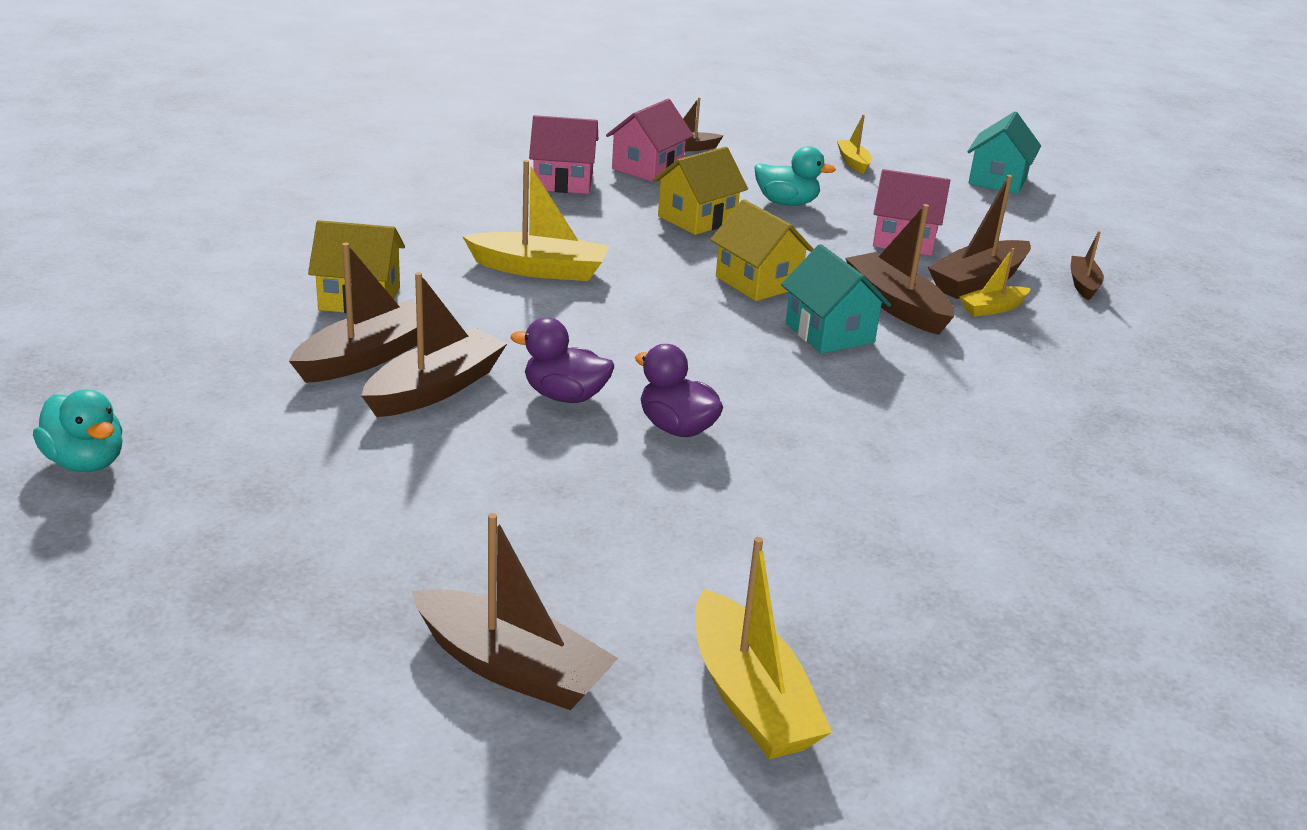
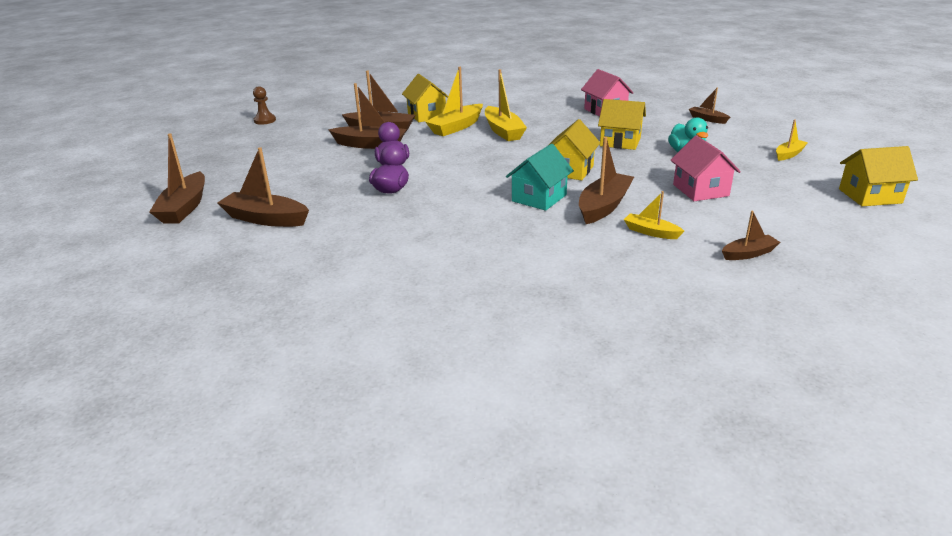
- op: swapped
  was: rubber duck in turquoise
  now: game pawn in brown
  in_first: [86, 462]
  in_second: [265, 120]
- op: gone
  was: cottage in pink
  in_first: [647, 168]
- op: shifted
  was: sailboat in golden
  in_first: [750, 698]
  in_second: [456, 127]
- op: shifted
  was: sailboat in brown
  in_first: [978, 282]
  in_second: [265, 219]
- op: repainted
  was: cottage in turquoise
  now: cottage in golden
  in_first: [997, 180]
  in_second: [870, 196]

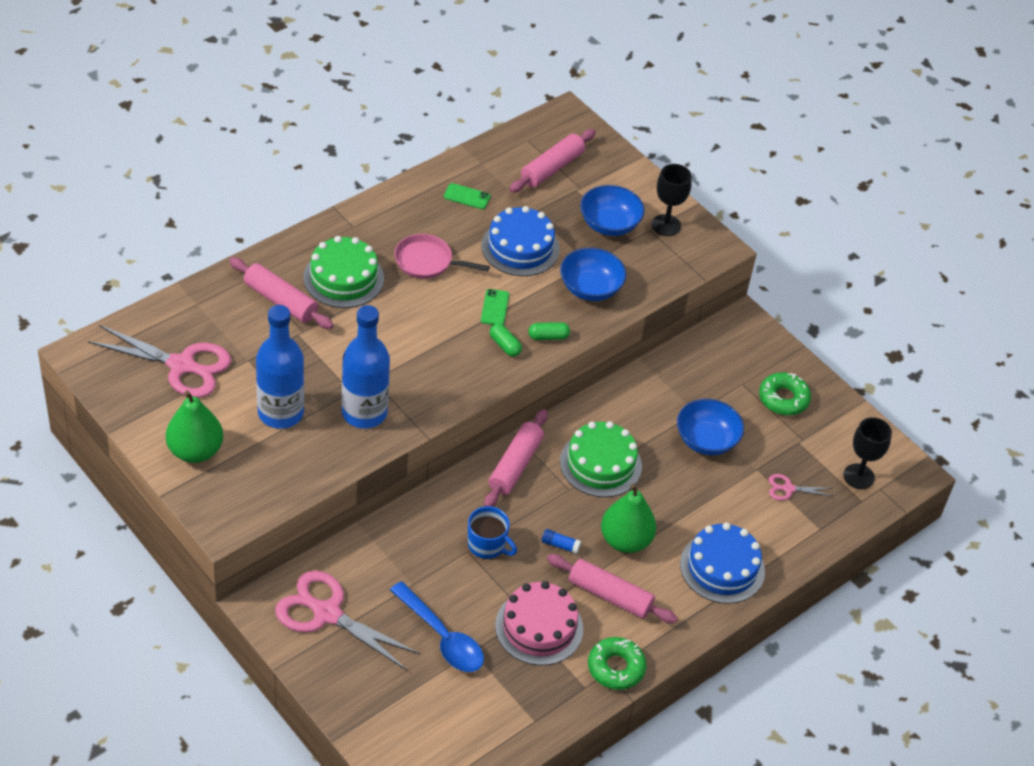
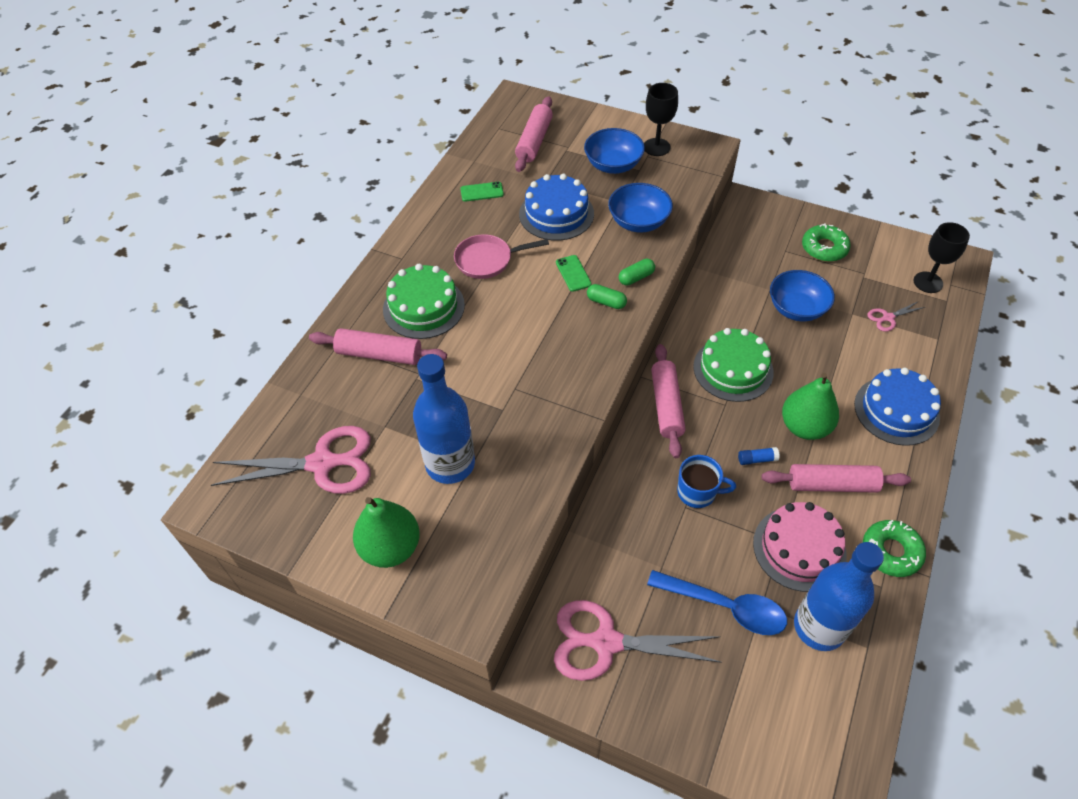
- op: shifted
  was: flask in royal blue
  in_first: [364, 413]
  in_second: [819, 627]

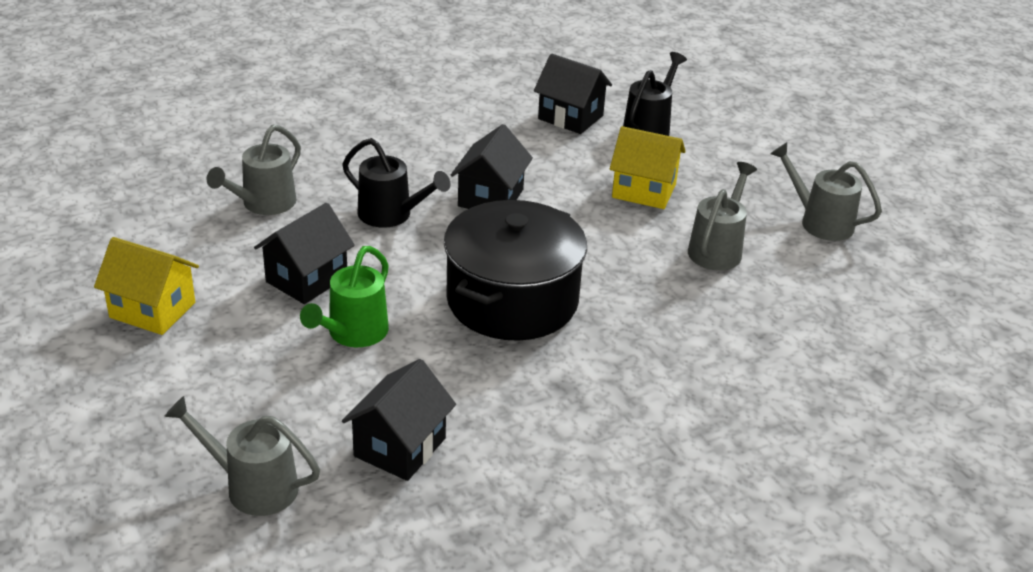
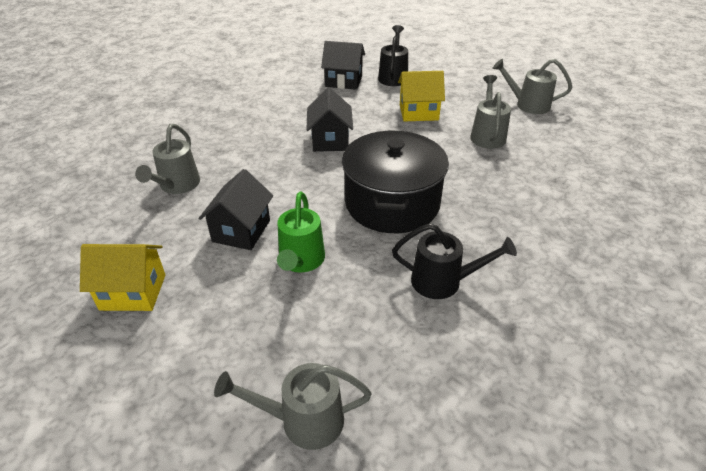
- op: shifted
  was: sprinkling can in jet-black
  in_first: [392, 215]
  in_second: [444, 282]
- op: gone
  was: cottage in jet-black
  in_first: [400, 447]

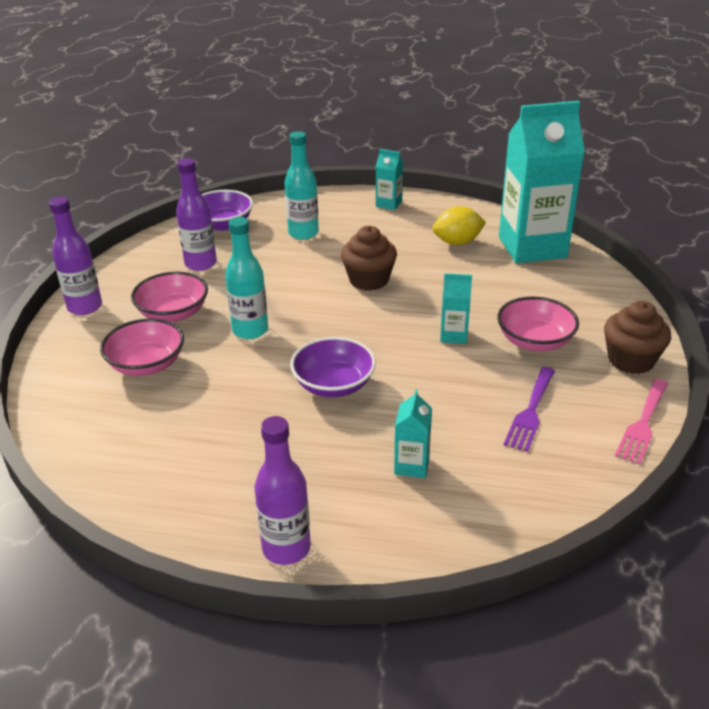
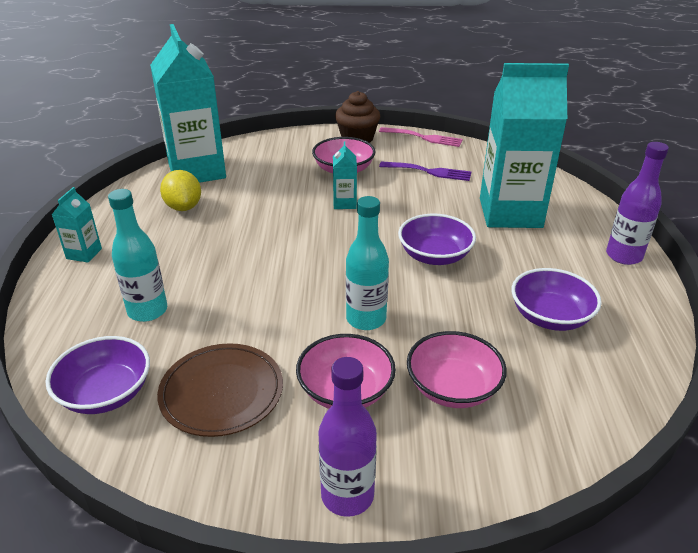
- op: swapped
  was: flask in royal purple
  now: flat dish in brown
  in_first: [200, 264]
  in_second: [221, 392]
- op: gone
  was: fairy cake in brown
  in_first: [369, 280]
- op: scaled
  was: milk carton in turquoise
  in_first: [412, 465]
  in_second: [510, 213]
  ratio: 2.38
- op: new
  now: serving bowl in royal purple
  in_second: [550, 317]

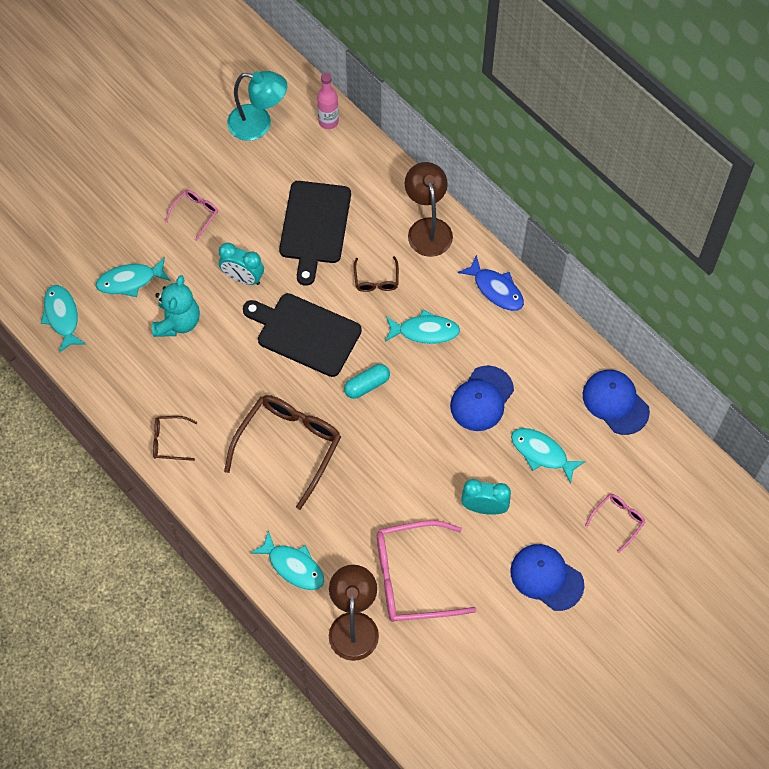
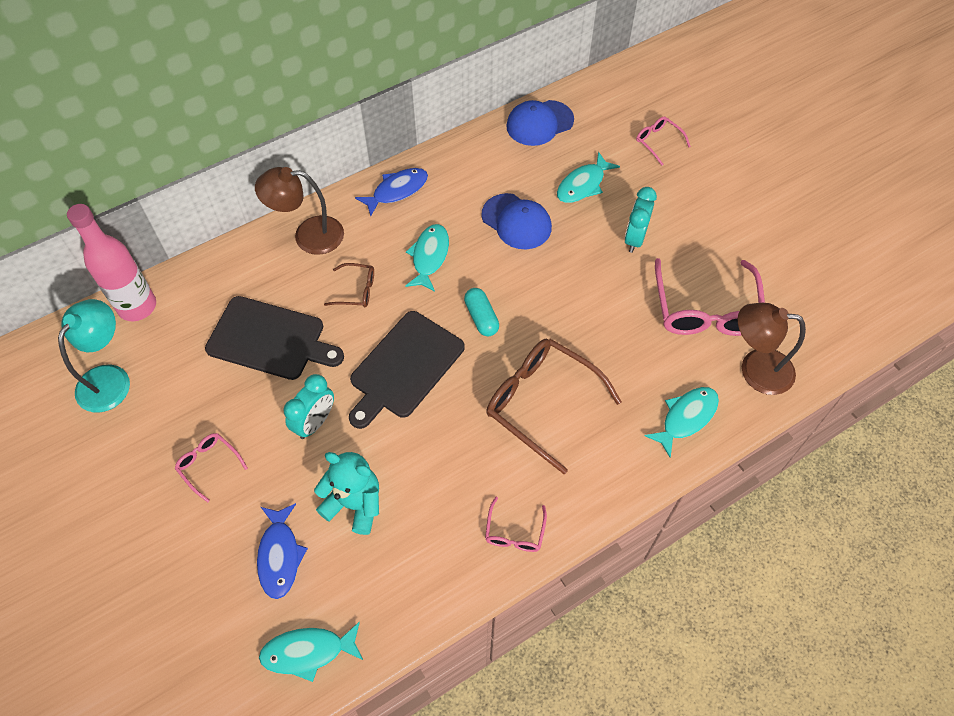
- op: repainted
  was: fish in turquoise
  now: fish in royal blue
  in_first: [130, 281]
  in_second: [279, 556]
- op: repainted
  was: eyeglasses in brown
  now: eyeglasses in pink
  in_first: [170, 441]
  in_second: [514, 532]
- op: scaled
  was: flask in pink
  in_first: [328, 121]
  in_second: [137, 306]
  ratio: 1.64
- op: gone
  was: peaked cap in royal blue
  in_first: [546, 577]

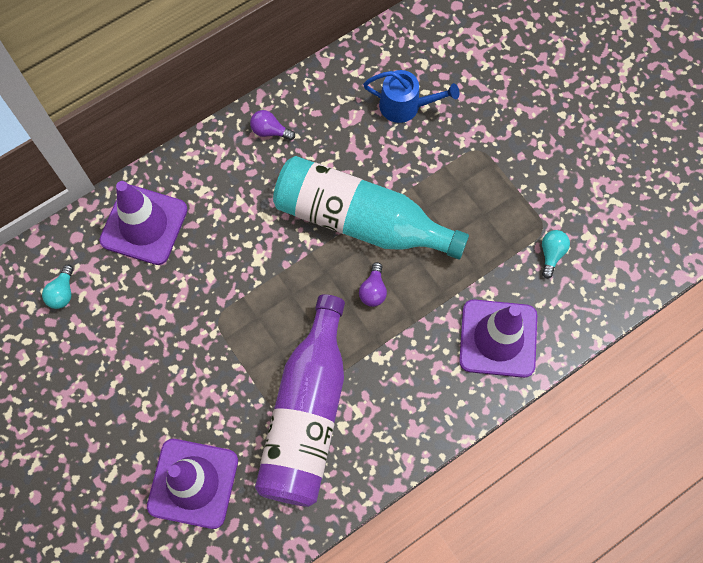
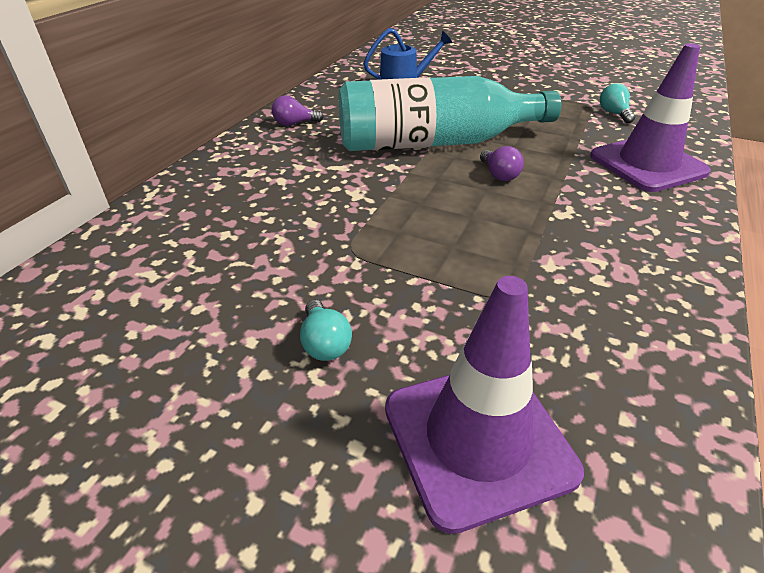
- op: shifted
  was: light bulb in turquoise
  in_first: [62, 293]
  in_second: [324, 343]
- op: gone
  was: road cone in royal purple
  in_first: [144, 225]
- op: gone
  was: flask in royal purple
  in_first: [307, 414]

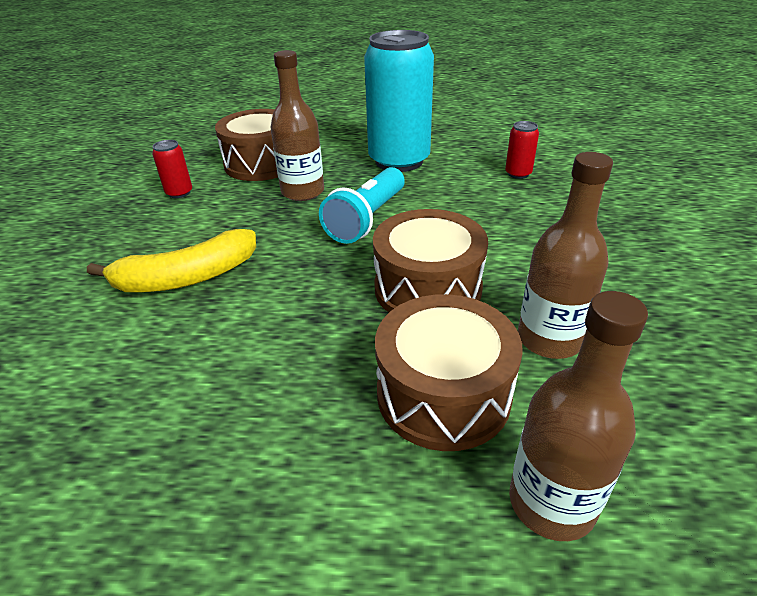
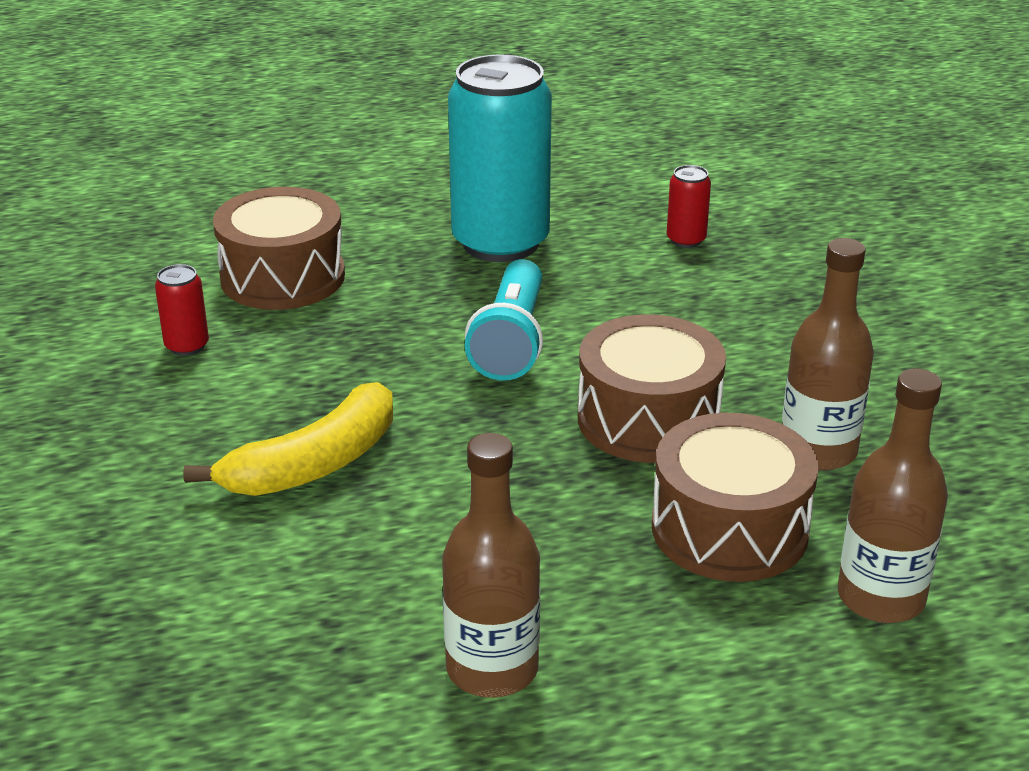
- op: shifted
  was: flask in brown
  in_first: [302, 192]
  in_second: [492, 669]

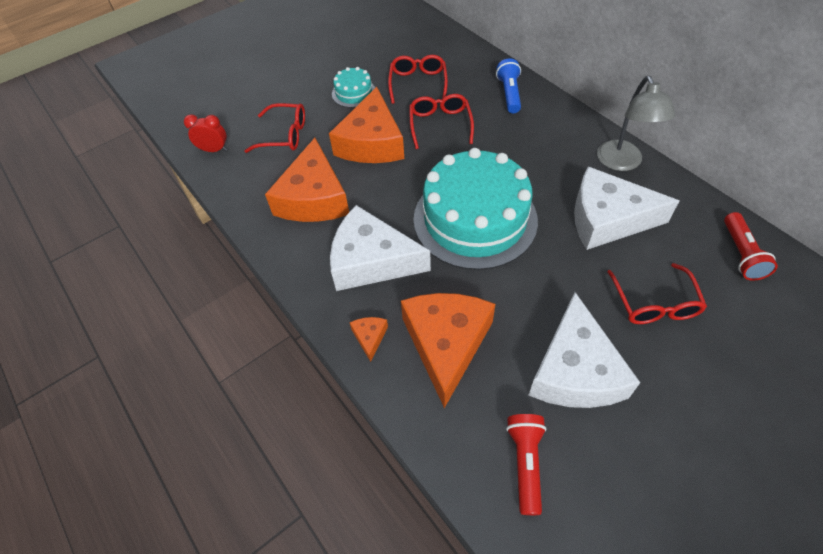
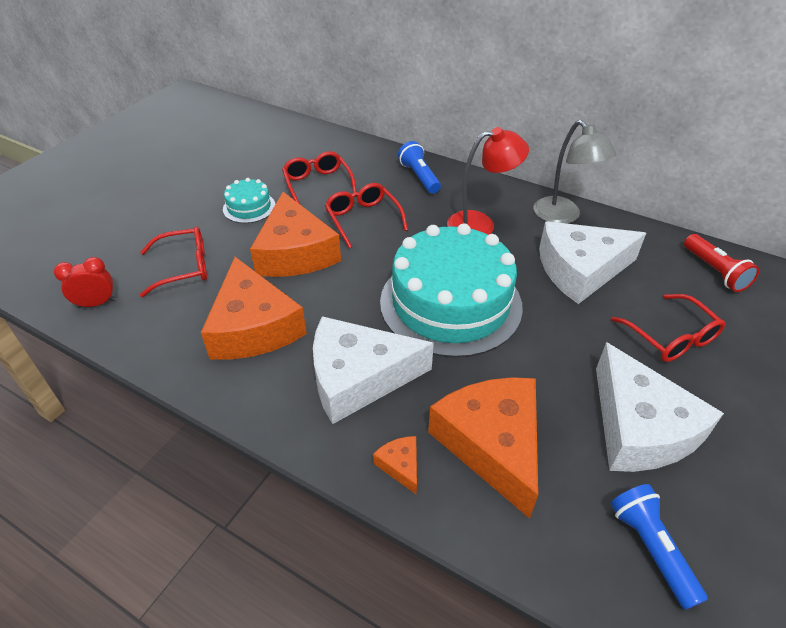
- op: repainted
  was: pocket torch in scarlet
  now: pocket torch in royal blue
  in_first: [525, 463]
  in_second: [650, 548]
- op: new
  now: reading lamp in scarlet
  in_second: [480, 224]

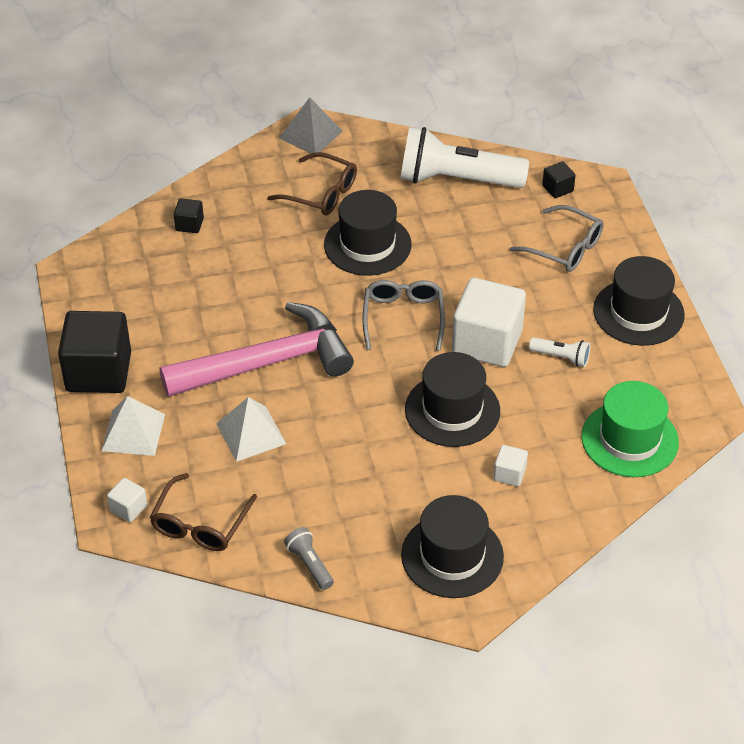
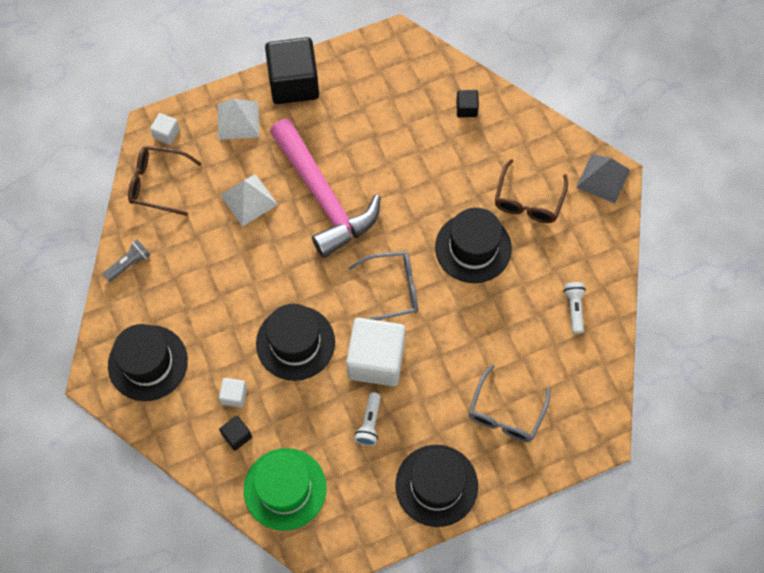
- op: scaled
  was: pocket torch in white
  in_first: [456, 179]
  in_second: [574, 308]
  ratio: 0.43
- op: shifted
  was: block in jet-black
  in_first: [557, 188]
  in_second: [237, 436]

